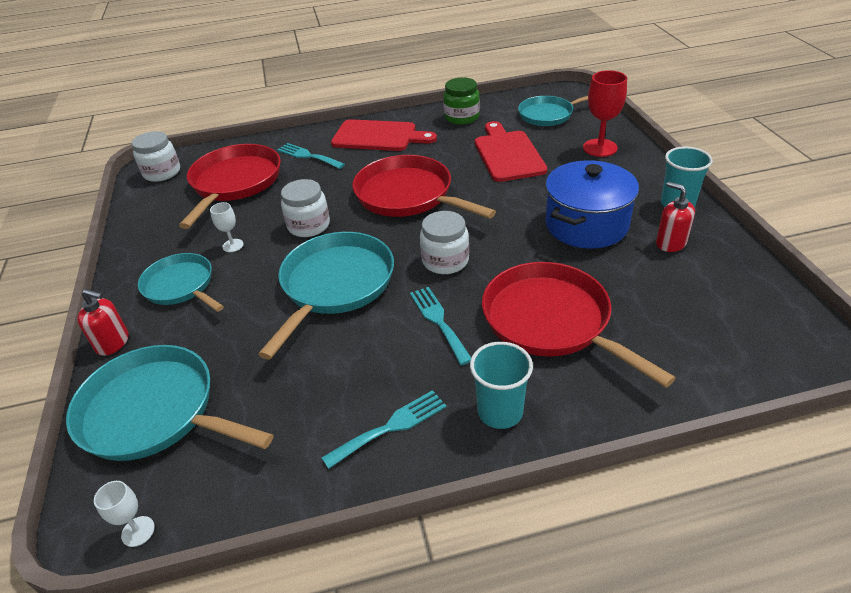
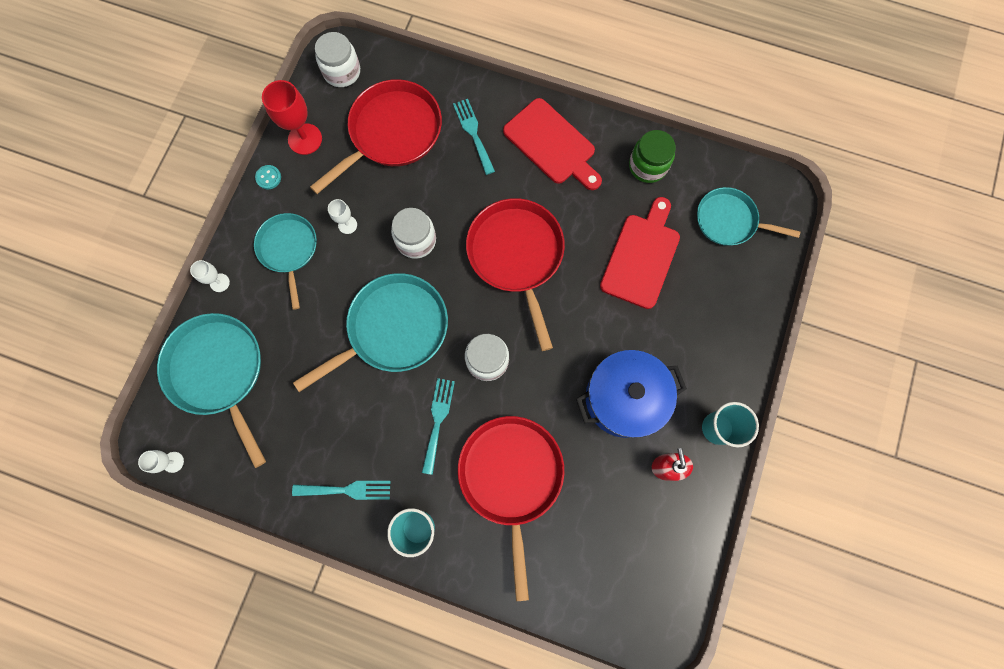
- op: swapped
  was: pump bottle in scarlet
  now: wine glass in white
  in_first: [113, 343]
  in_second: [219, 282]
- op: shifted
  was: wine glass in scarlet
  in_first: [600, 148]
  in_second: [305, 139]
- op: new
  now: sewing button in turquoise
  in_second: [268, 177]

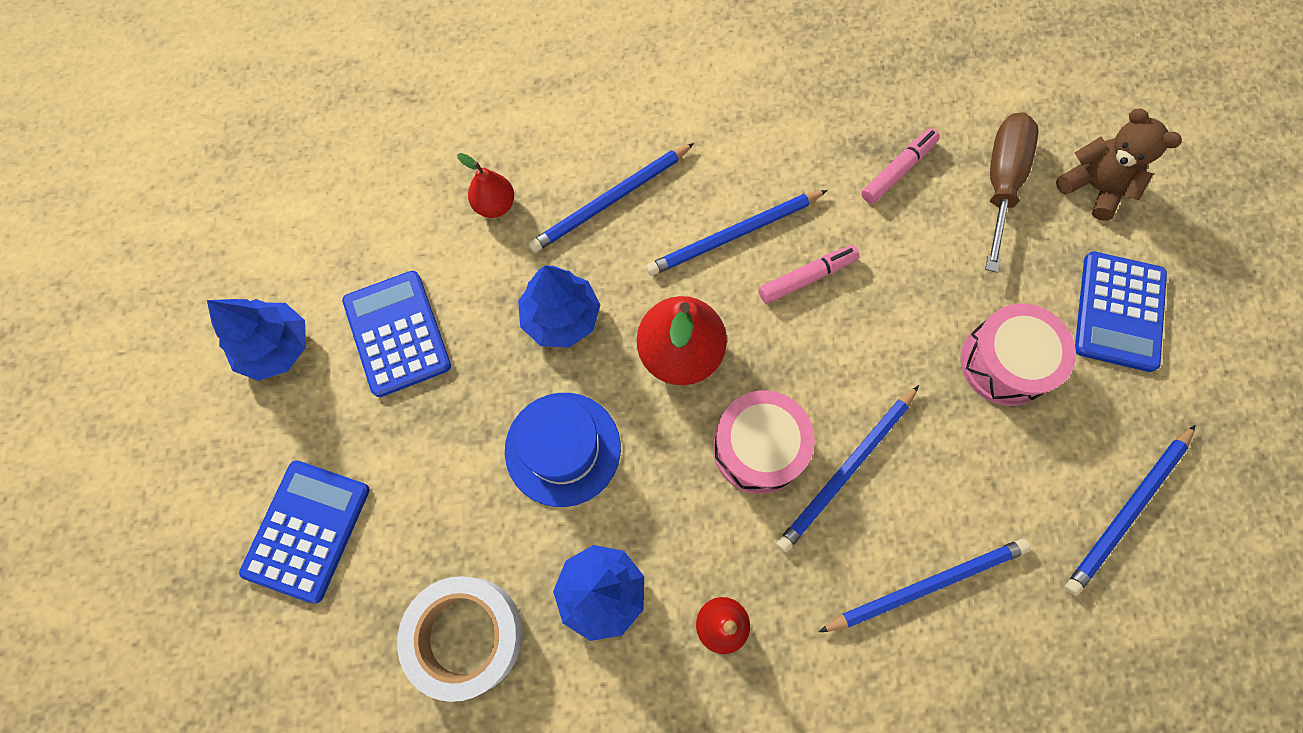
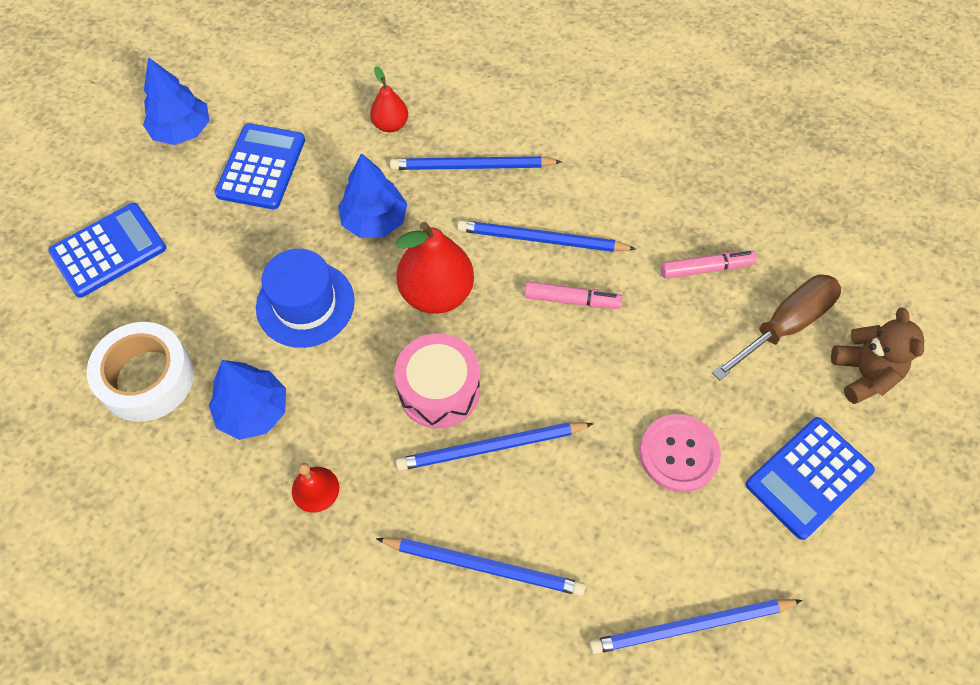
- op: swapped
  was: snare drum in pink
  now: sewing button in pink
  in_first: [1005, 363]
  in_second: [679, 454]

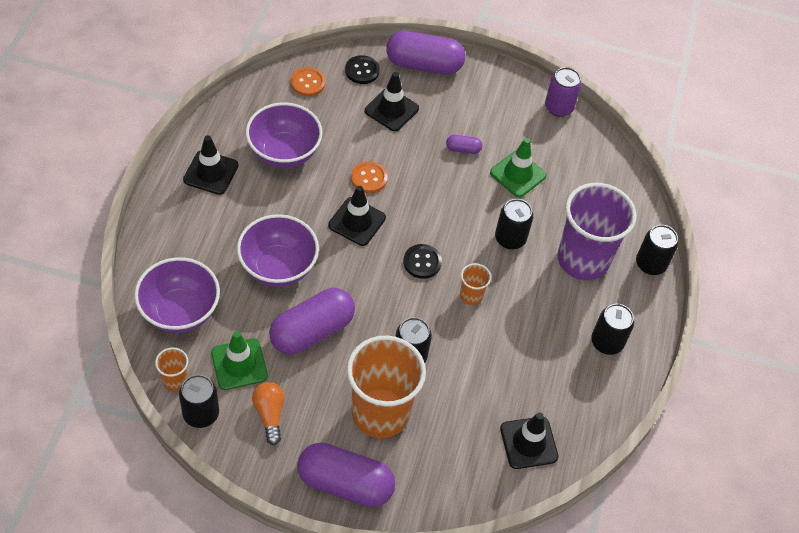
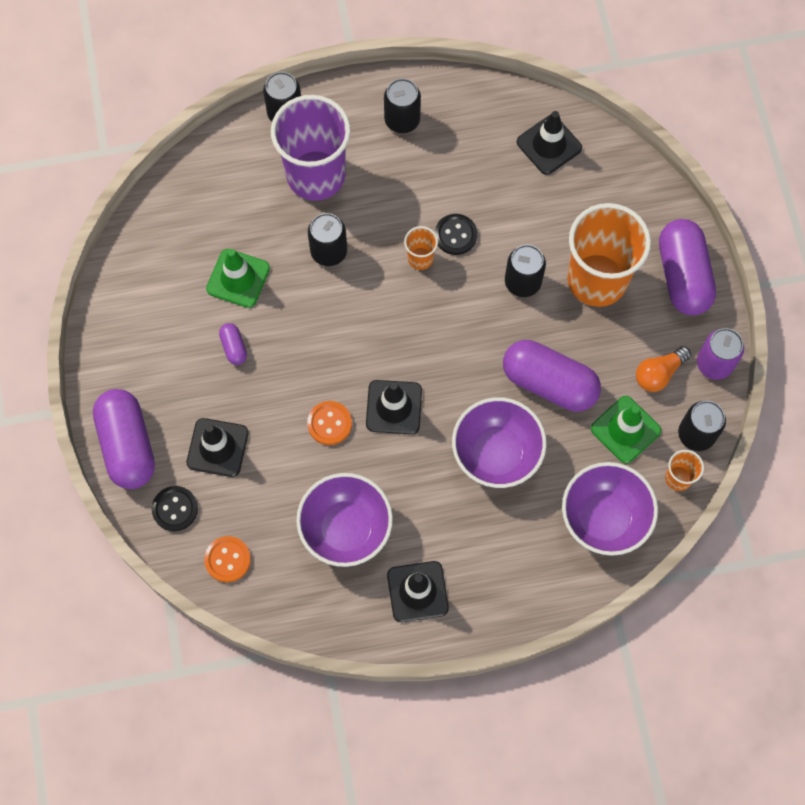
- op: shifted
  was: sewing button in jet-black
  in_first: [422, 262]
  in_second: [455, 235]
- op: shifted
  was: soda can in royal purple
  in_first: [558, 107]
  in_second: [714, 364]

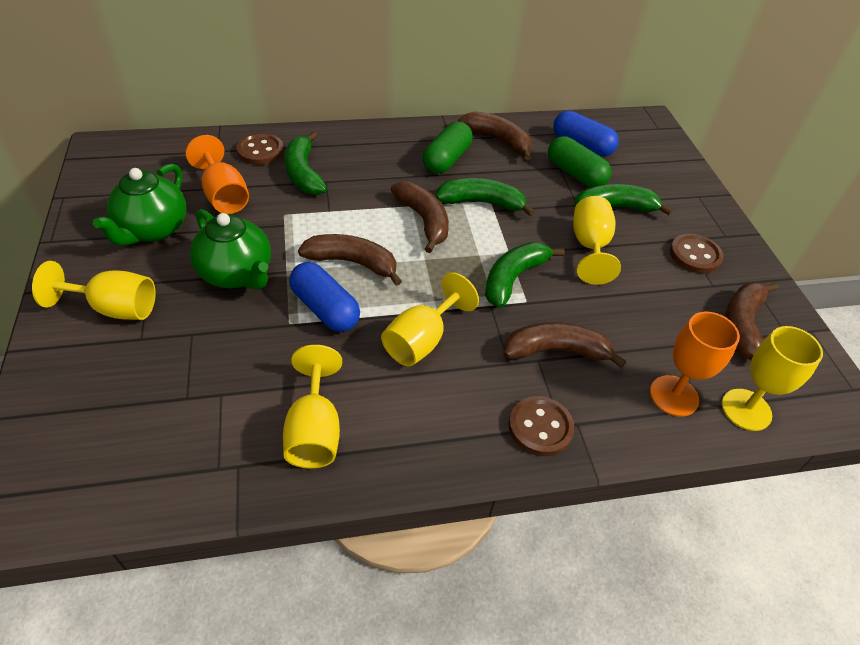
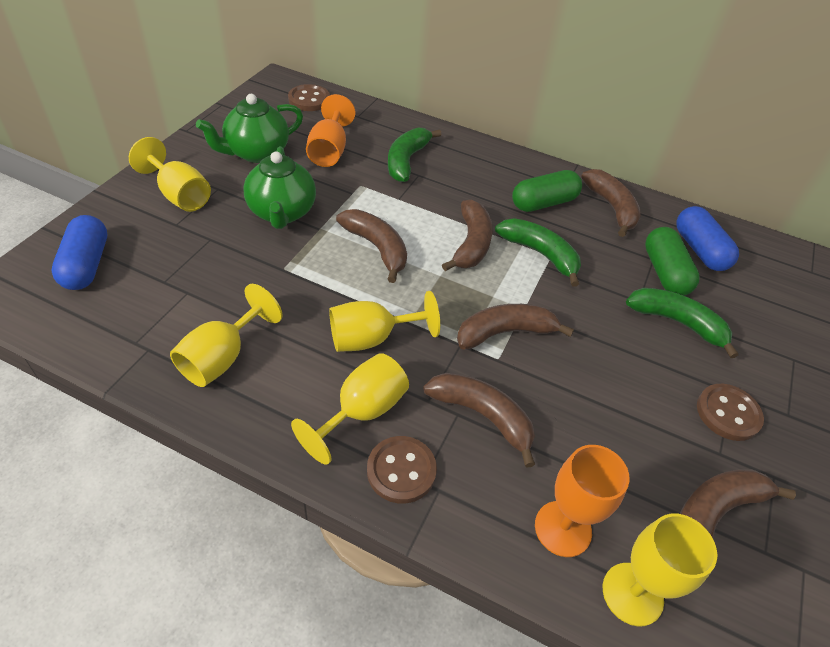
- op: shifted
  was: sewing button in brown
  in_first: [260, 151]
  in_second: [309, 100]
- op: shifted
  was: pill shape in royal blue
  in_first: [325, 308]
  in_second: [86, 265]
- op: repainted
  was: toy banana in emerald
  now: toy banana in brown
  in_first: [513, 279]
  in_second: [505, 333]
- op: shifted
  was: wine glass in golden
  in_first: [590, 246]
  in_second: [362, 412]

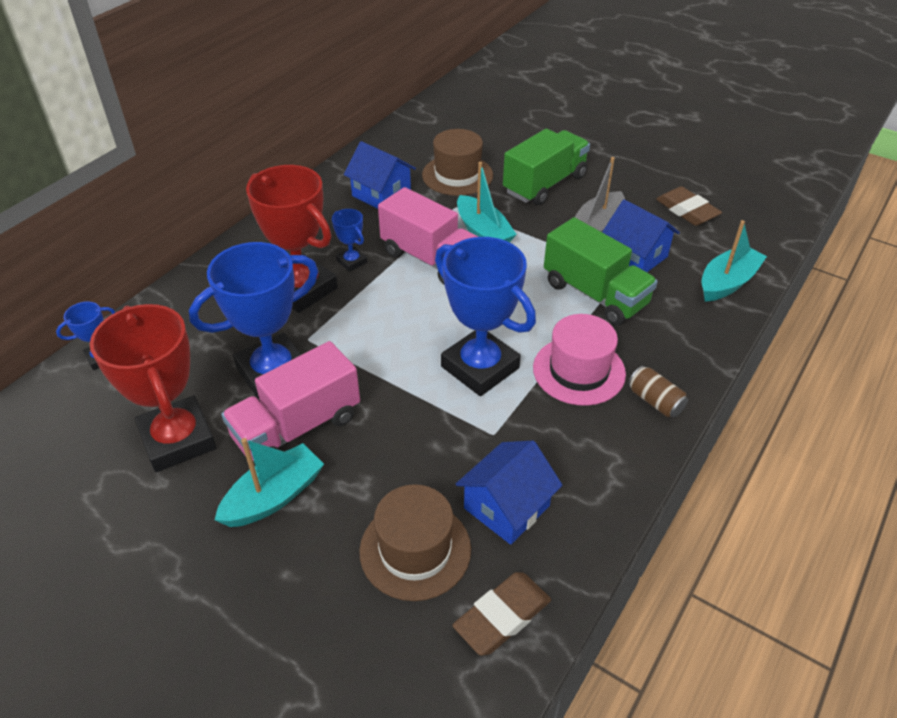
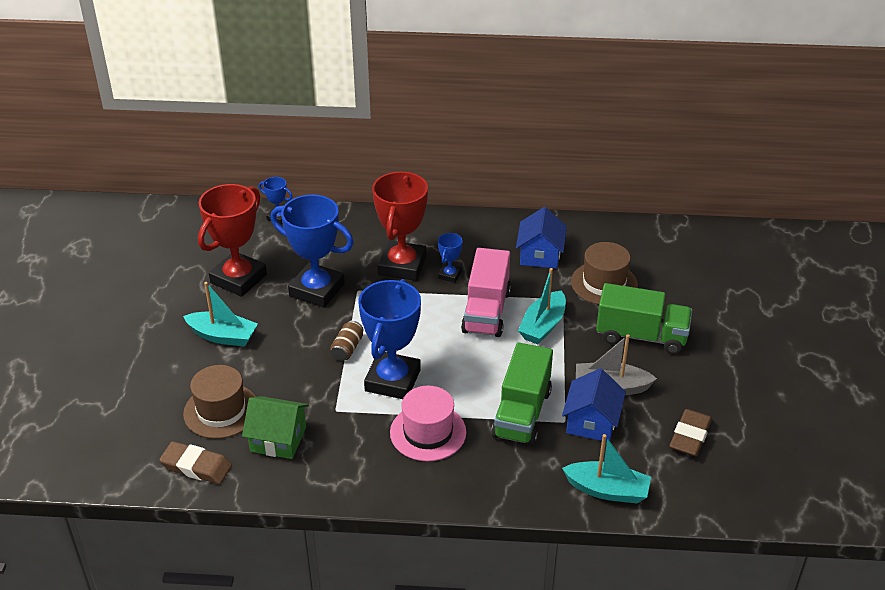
- op: gone
  was: toy truck in pink
  in_first: [297, 427]
- op: repainted
  was: cottage in royal blue
  now: cottage in emerald
  in_first: [506, 507]
  in_second: [278, 439]
- op: shifted
  was: soda can in brown
  in_first: [655, 401]
  in_second: [347, 348]

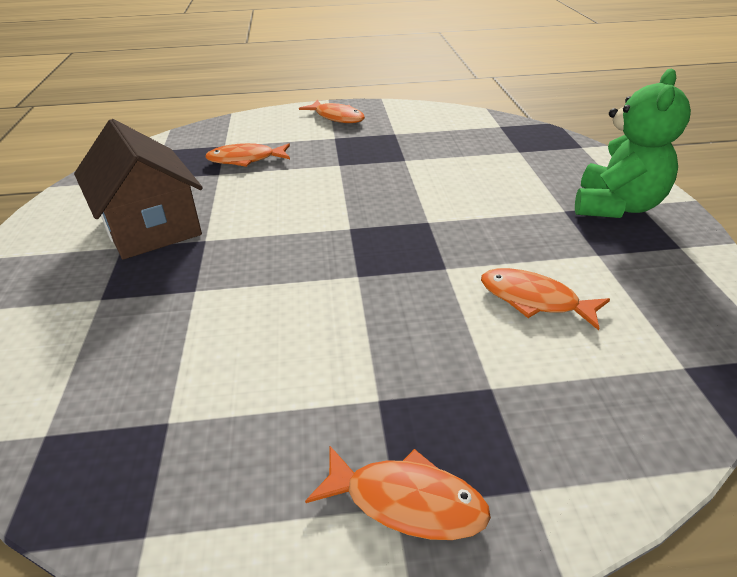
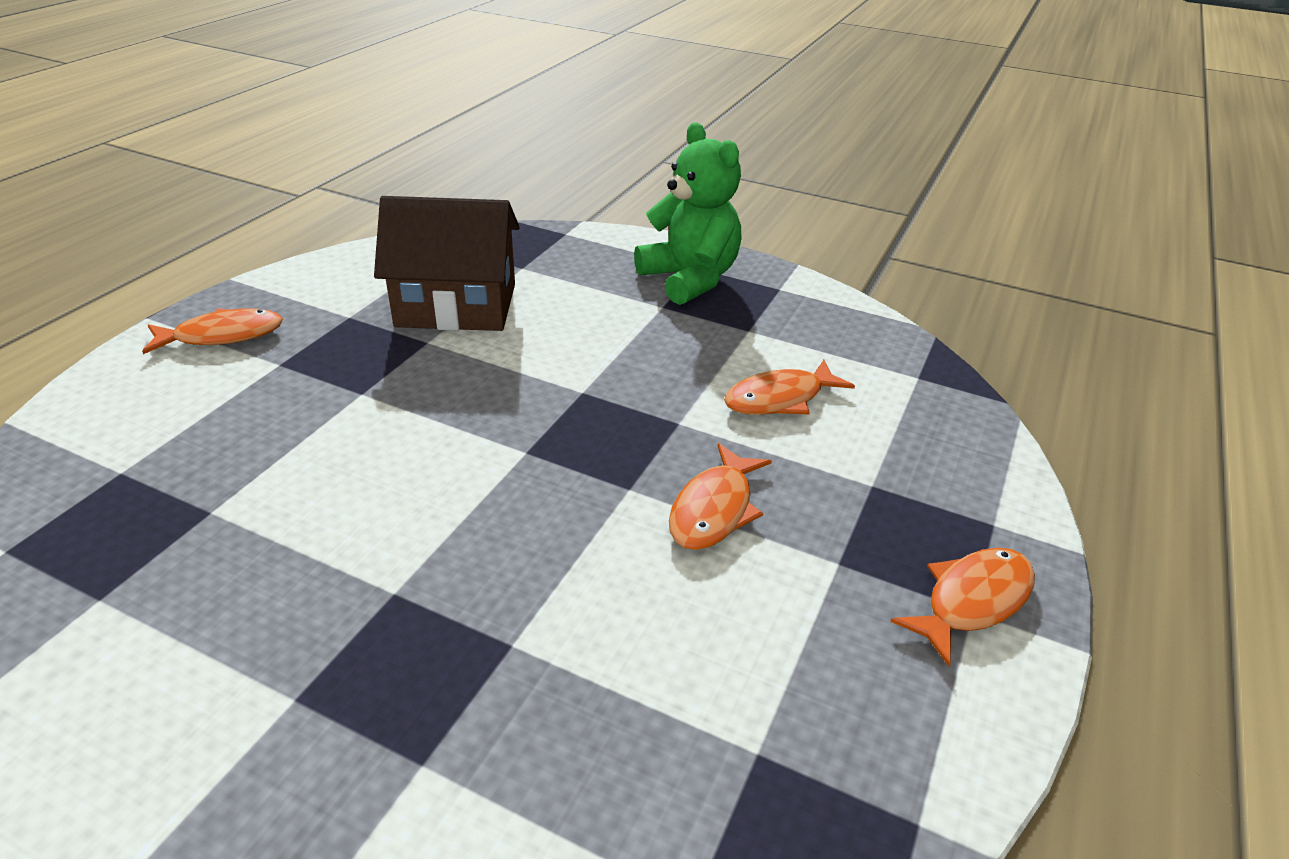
- op: shifted
  was: cottage in brown
  in_first: [151, 226]
  in_second: [456, 305]
- op: shifted
  was: fish in orange-coloured
  in_first: [245, 160]
  in_second: [714, 509]

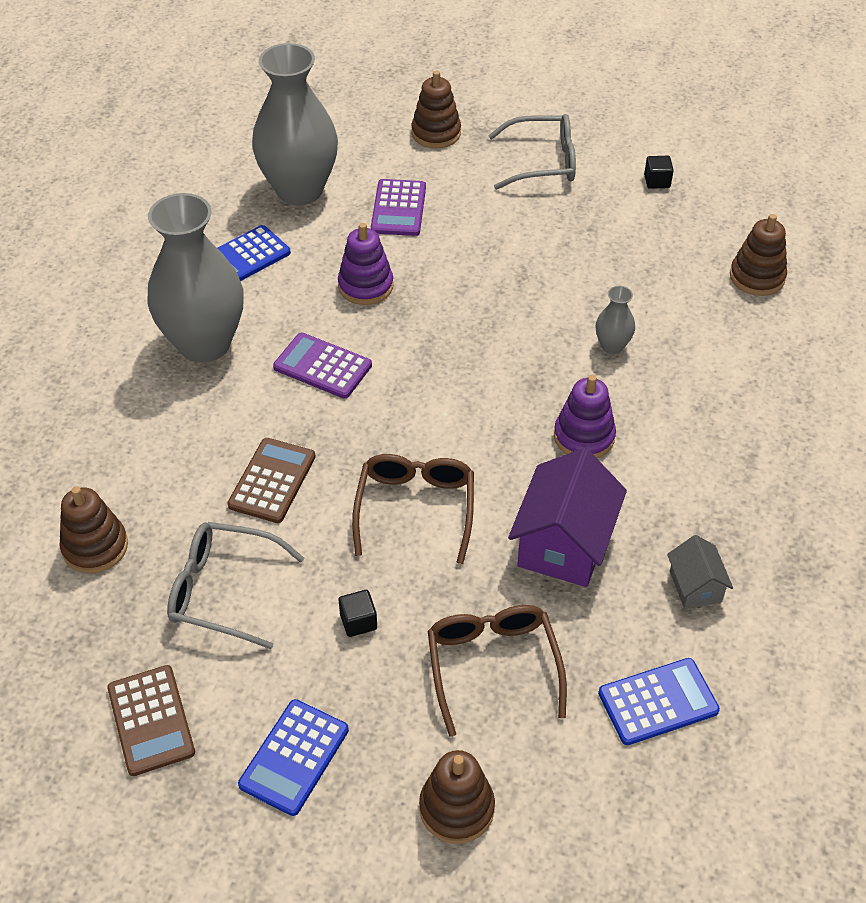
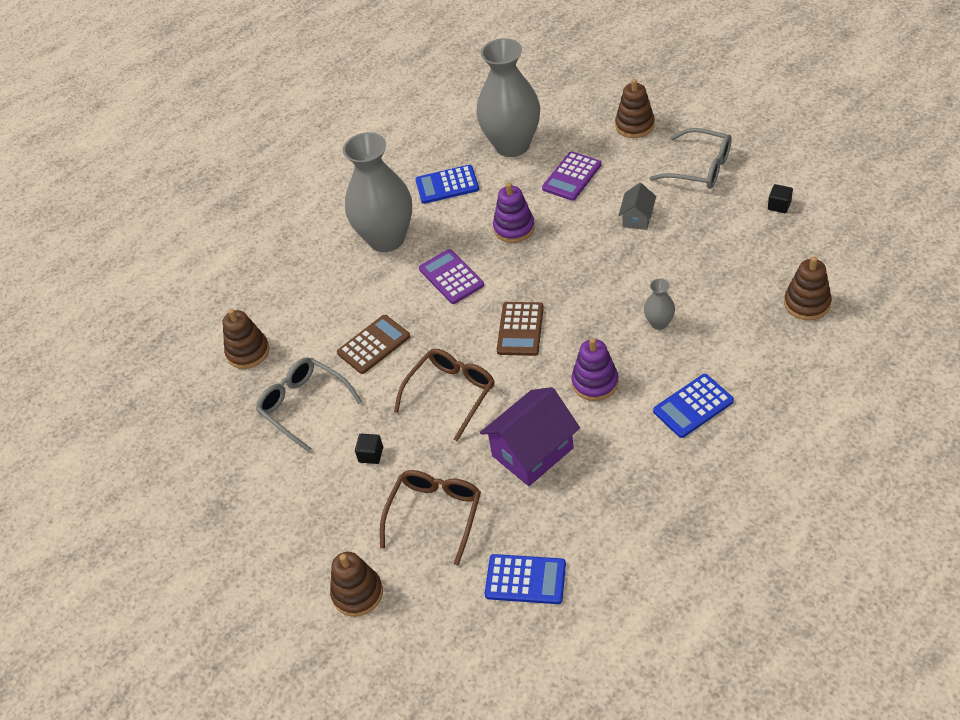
- op: shifted
  was: calculator in brown
  in_first: [151, 720]
  in_second: [520, 329]
- op: shifted
  was: calculator in royal blue
  in_first: [294, 757]
  in_second: [693, 406]
- op: shifted
  was: cottage in ash-grey
  in_first: [695, 586]
  in_second: [637, 218]

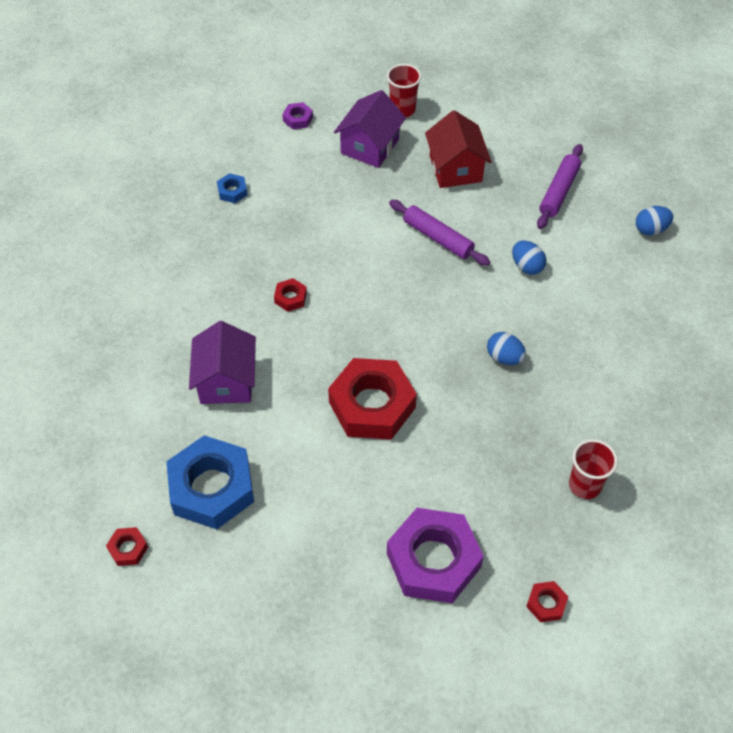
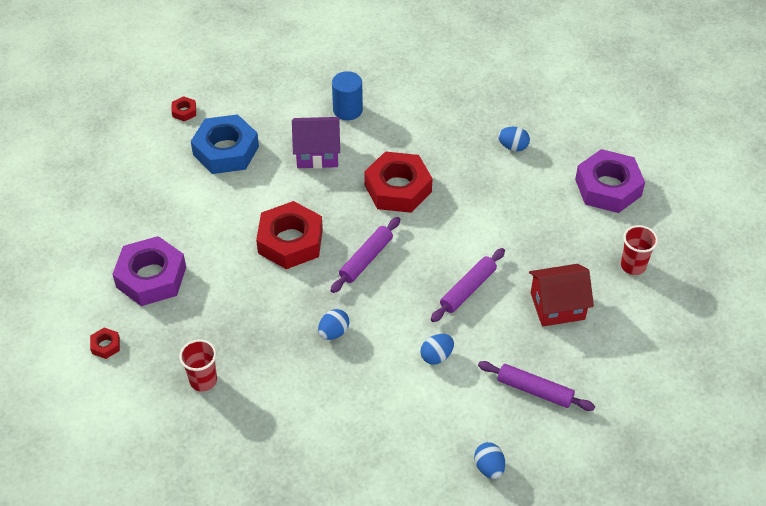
- op: swapped
  was: hexagon nut in royal blue
  now: egg shape in royal blue
  in_first: [232, 191]
  in_second: [513, 147]
- op: scaled
  was: hexagon nut in scarlet
  in_first: [290, 298]
  in_second: [398, 188]
  ratio: 2.37
- op: scaled
  was: hexagon nut in royal purple
  in_first: [298, 119]
  in_second: [608, 187]
  ratio: 2.37
- op: gone
  was: cottage in royal purple
  in_first: [370, 146]
- op: new
  now: dough roller in royal purple
  in_second: [366, 259]
- op: new
  now: cylinder in royal blue
  in_second: [347, 110]

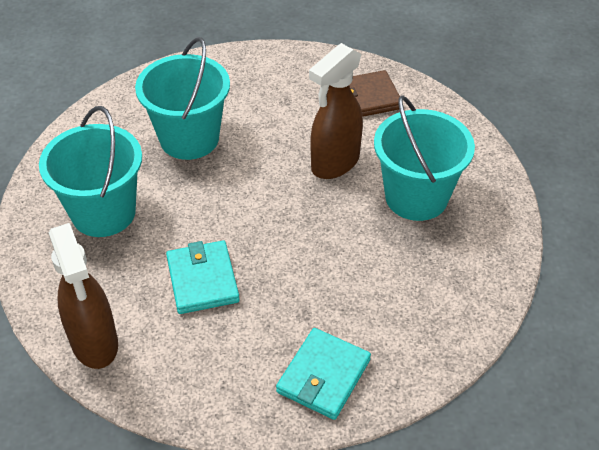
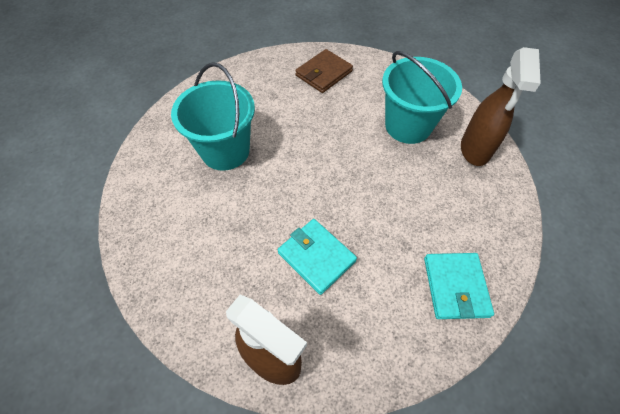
- op: gone
  was: pail in turquoise
  in_first: [103, 213]
- op: shifted
  was: spray cleaner in brown
  in_first: [334, 163]
  in_second: [475, 150]

